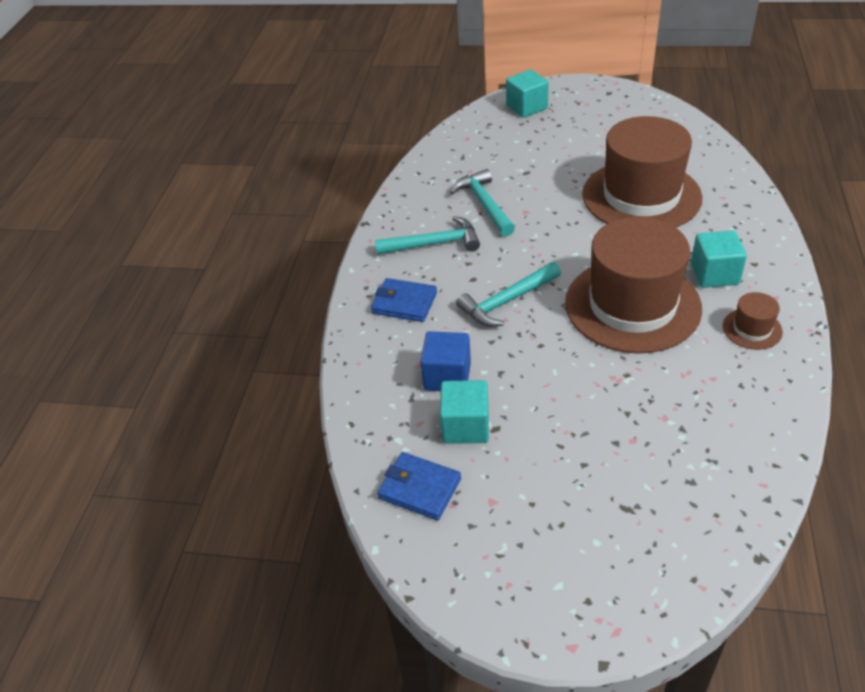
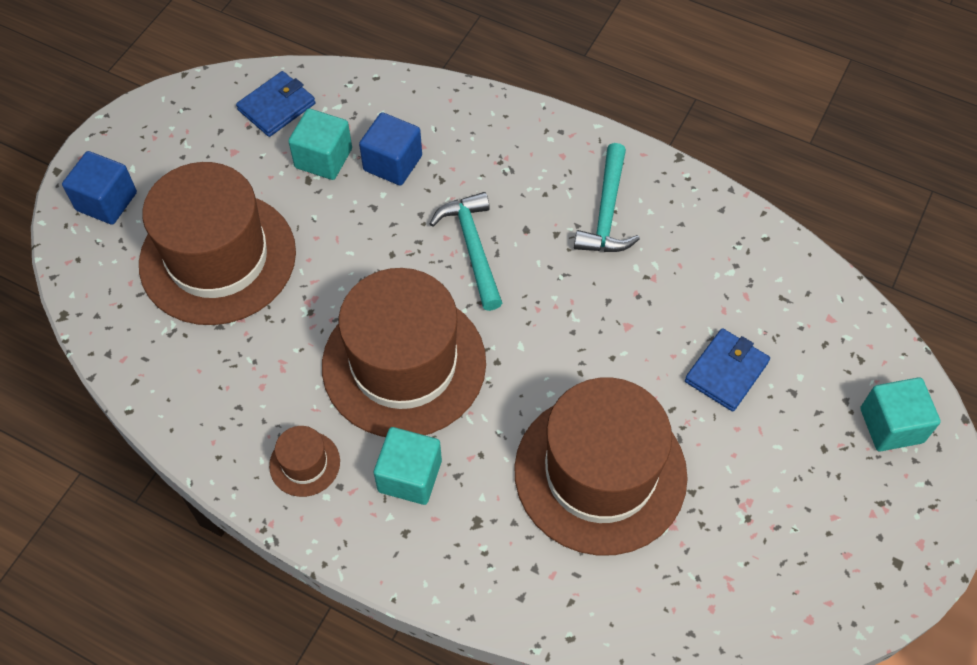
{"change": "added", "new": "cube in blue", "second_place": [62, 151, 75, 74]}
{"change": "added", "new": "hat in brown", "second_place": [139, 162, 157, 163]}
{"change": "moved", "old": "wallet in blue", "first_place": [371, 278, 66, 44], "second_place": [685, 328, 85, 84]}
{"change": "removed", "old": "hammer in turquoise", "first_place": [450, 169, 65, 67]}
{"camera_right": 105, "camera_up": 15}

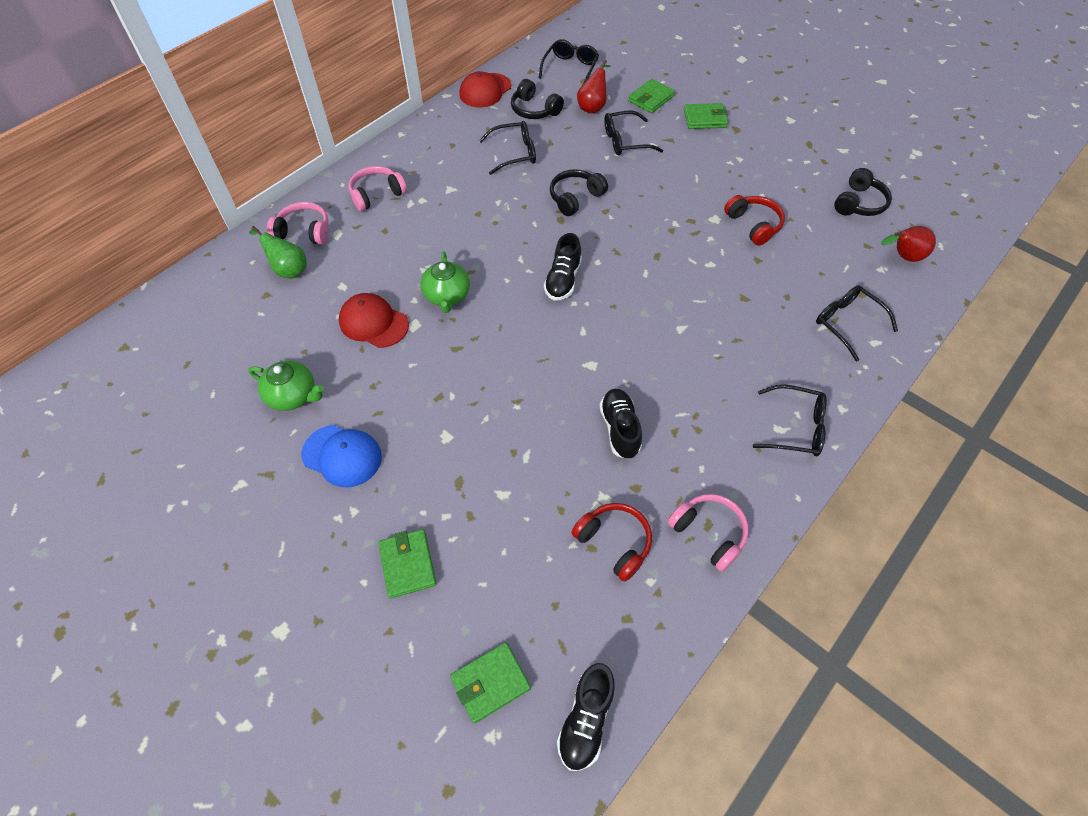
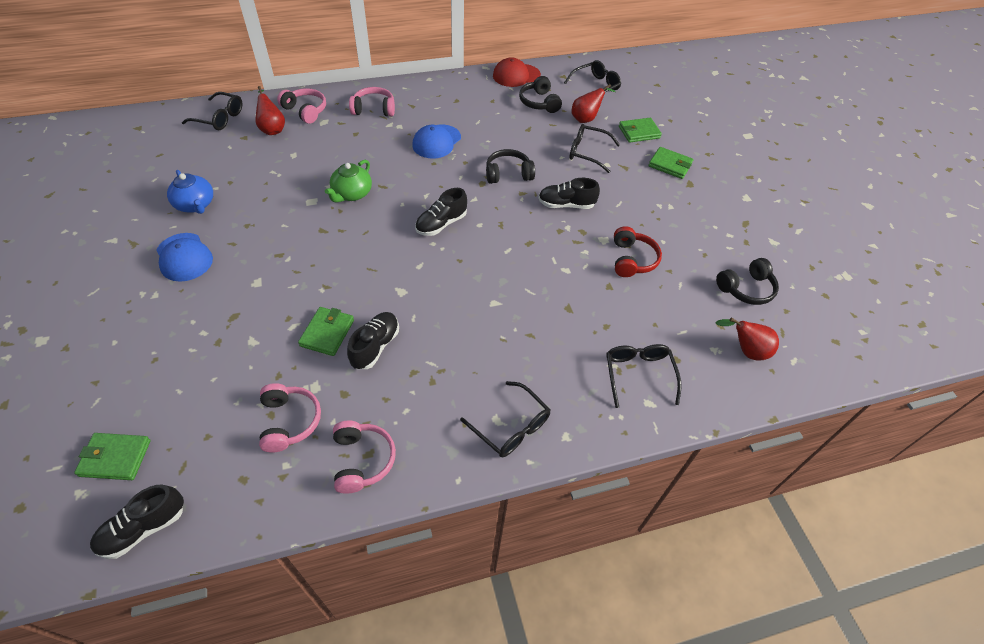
{"change": "recoloured", "old": "teapot in green", "new": "teapot in blue", "first_place": [248, 361, 76, 50], "second_place": [167, 170, 46, 44]}
{"change": "moved", "old": "glasses in black", "first_place": [479, 121, 57, 54], "second_place": [182, 92, 60, 38]}
{"change": "recoloured", "old": "pear in green", "new": "pear in red", "first_place": [249, 226, 58, 53], "second_place": [256, 86, 29, 49]}
{"change": "recoloured", "old": "headphones in red", "new": "headphones in pink", "first_place": [571, 503, 81, 79], "second_place": [259, 383, 62, 69]}
{"change": "moved", "old": "wallet in green", "first_place": [378, 529, 59, 69], "second_place": [298, 307, 56, 49]}
{"change": "added", "new": "cap in blue", "second_place": [412, 125, 49, 33]}
{"change": "added", "new": "shoe in black", "second_place": [538, 178, 62, 31]}
{"change": "removed", "old": "cap in red", "first_place": [339, 293, 70, 55]}
{"camera_right": 30, "camera_up": -5}

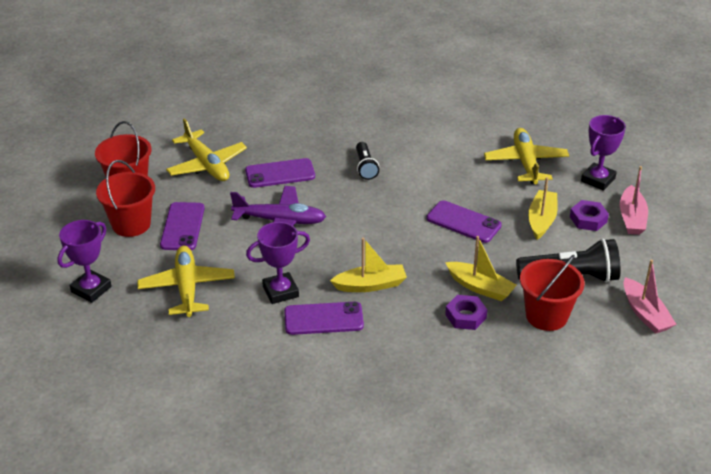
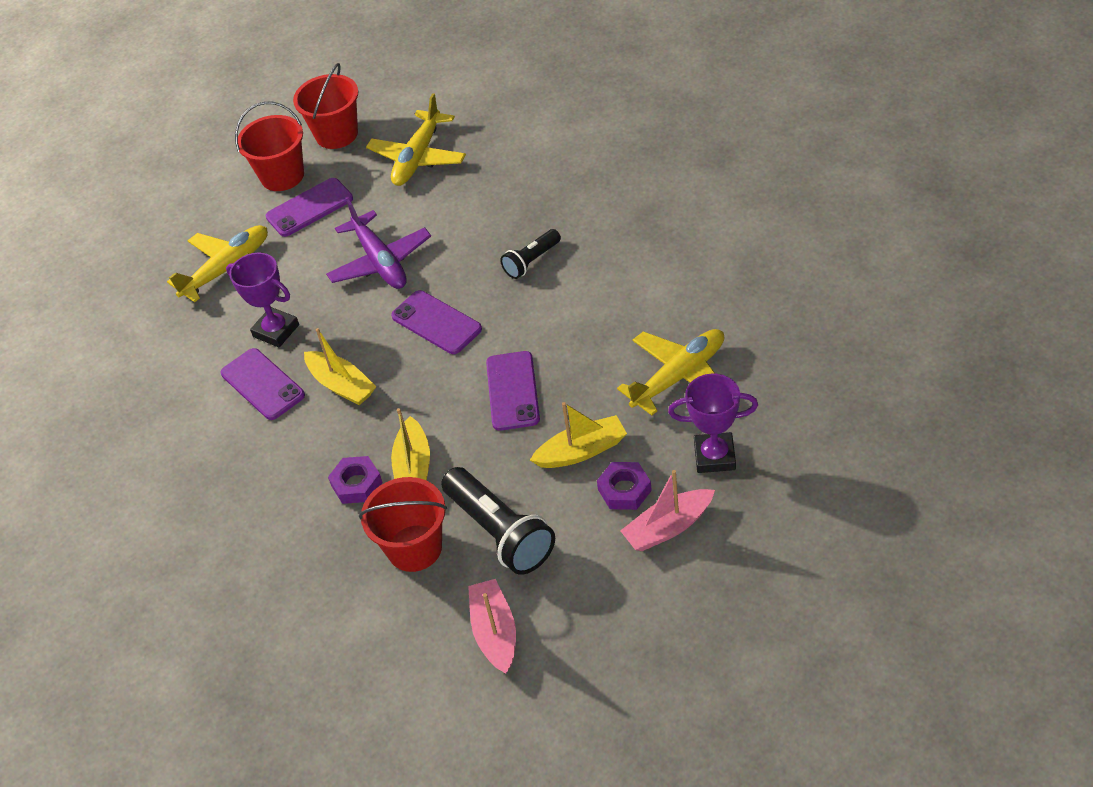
{"change": "moved", "old": "phone in purple", "first_place": [245, 158, 70, 30], "second_place": [391, 290, 91, 64]}
{"change": "turned", "old": "boat in pink", "first_place": [624, 260, 53, 74], "second_place": [468, 579, 48, 95], "degrees": 135}
{"change": "removed", "old": "trophy in purple", "first_place": [57, 220, 55, 83]}
{"camera_right": 60, "camera_up": 10}

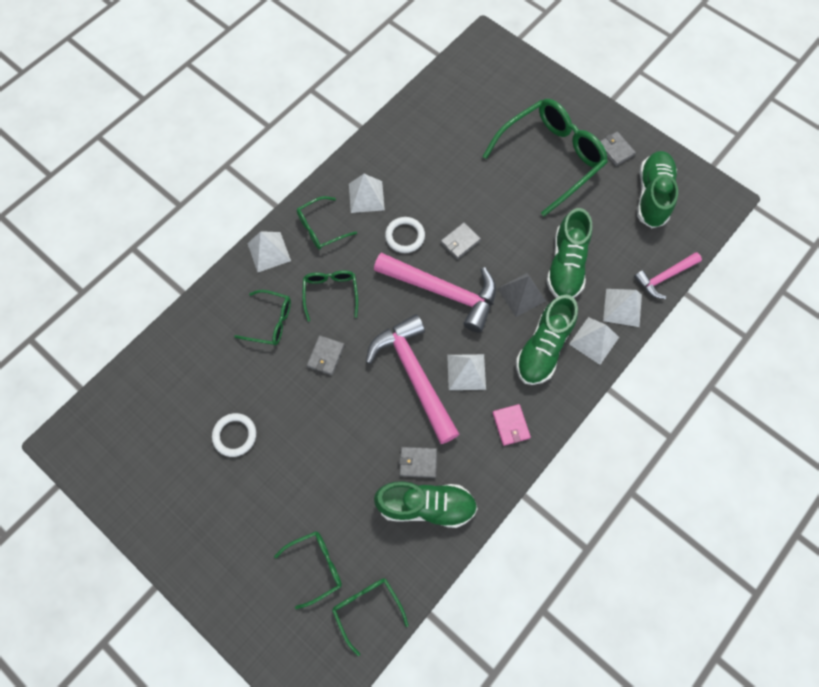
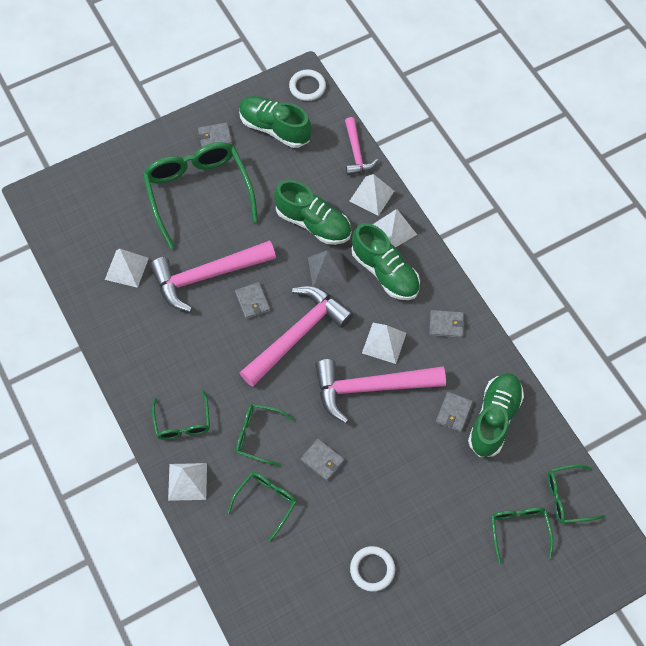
{"change": "moved", "old": "pyramid in white", "first_place": [349, 174, 36, 39], "second_place": [105, 249, 44, 39]}
{"change": "added", "new": "hammer in pink", "second_place": [150, 240, 126, 72]}
{"change": "moved", "old": "ring in white", "first_place": [385, 217, 40, 36], "second_place": [289, 69, 37, 32]}
{"change": "recoloured", "old": "wallet in pink", "new": "wallet in grey", "first_place": [493, 404, 38, 42], "second_place": [429, 310, 36, 28]}
{"camera_right": -70, "camera_up": -5}

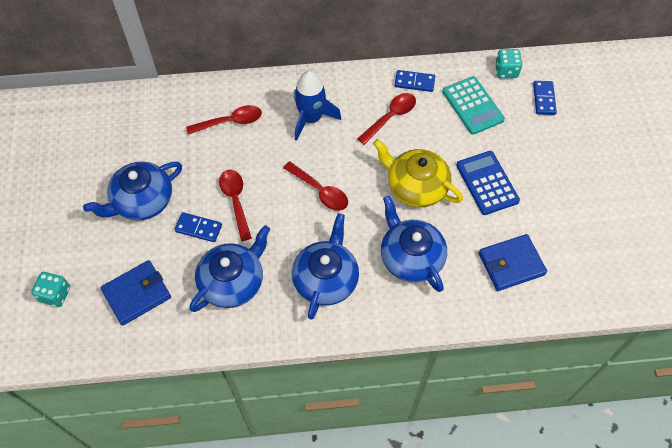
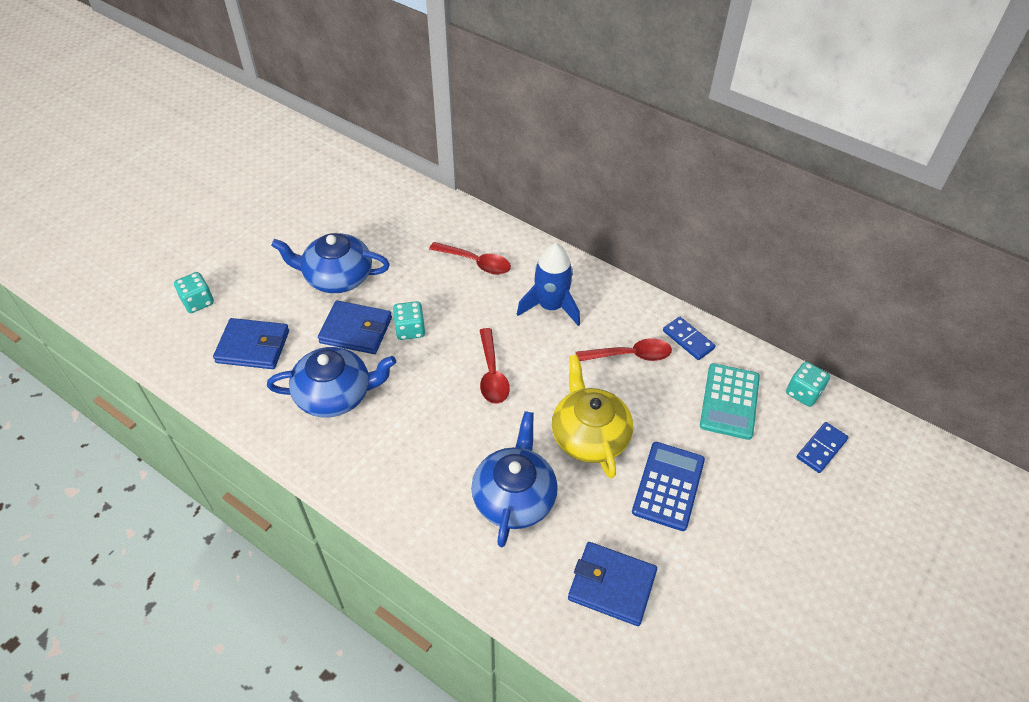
{"change": "replaced", "old": "domino in blue", "new": "wallet in blue", "first_place": [174, 212, 48, 30], "second_place": [318, 300, 74, 54]}
{"change": "replaced", "old": "spoon in red", "new": "dice in turquoise", "first_place": [219, 170, 33, 71], "second_place": [393, 301, 32, 39]}
{"change": "removed", "old": "teapot in blue", "first_place": [292, 213, 67, 107]}
{"camera_right": 40, "camera_up": -10}

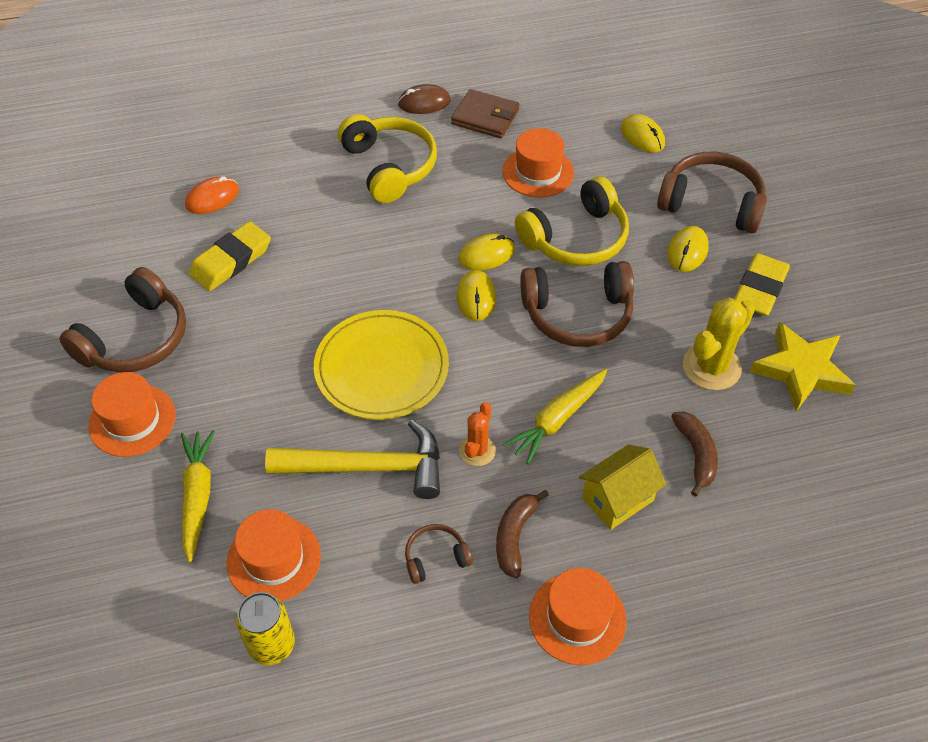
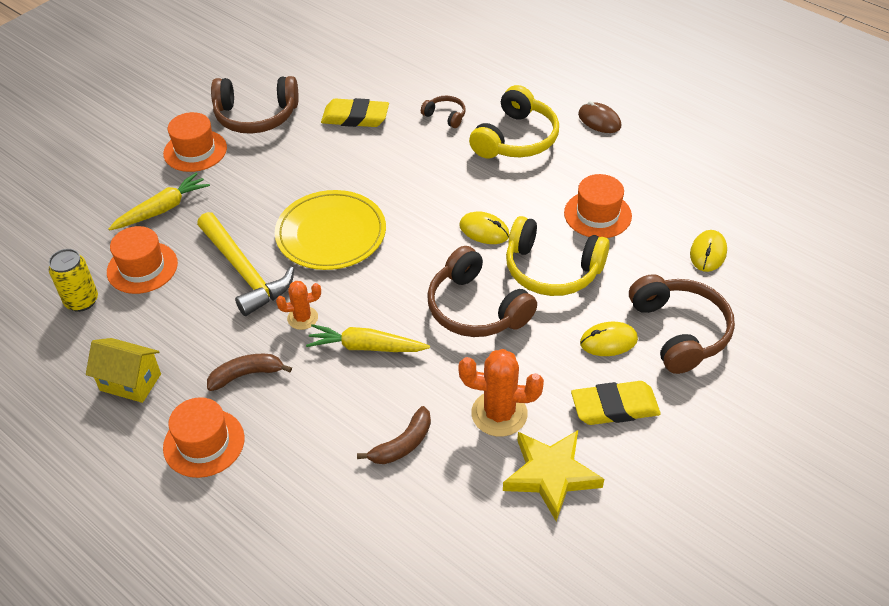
{"change": "moved", "old": "house in yellow", "first_place": [579, 444, 87, 86], "second_place": [86, 338, 75, 65]}
{"change": "moved", "old": "headphones in brown", "first_place": [405, 524, 68, 60], "second_place": [421, 96, 45, 32]}
{"change": "recoloured", "old": "cactus in yellow", "new": "cactus in orange", "first_place": [683, 298, 72, 92], "second_place": [458, 349, 86, 88]}
{"change": "removed", "old": "mouse in orange", "first_place": [185, 176, 54, 38]}
{"change": "removed", "old": "wallet in brown", "first_place": [451, 89, 68, 49]}
{"change": "removed", "old": "mouse in yellow", "first_place": [456, 270, 40, 51]}
{"camera_right": 55, "camera_up": -5}

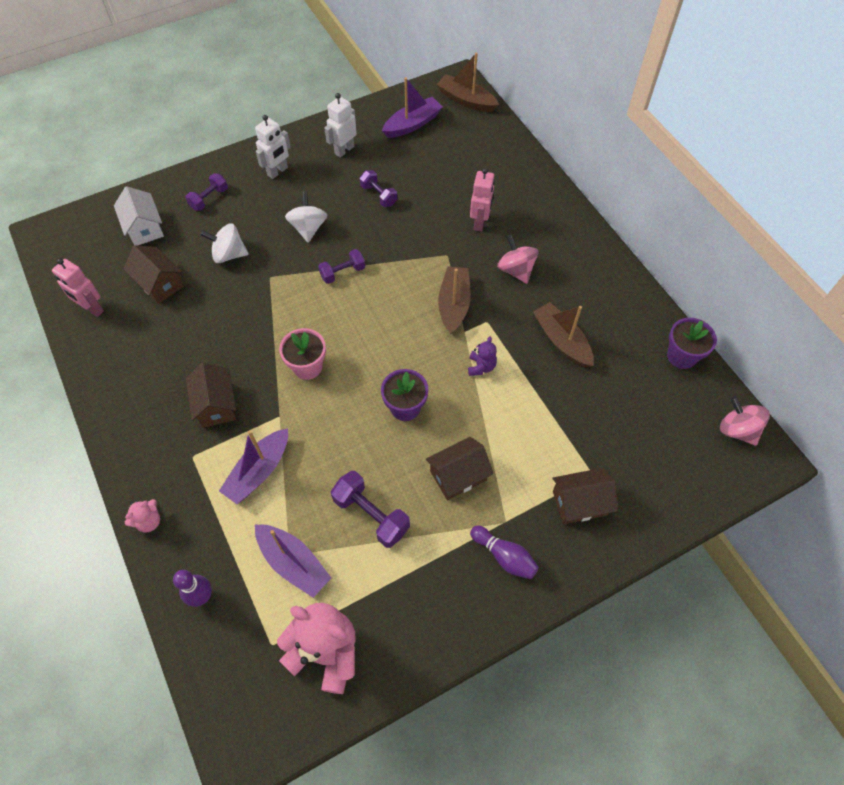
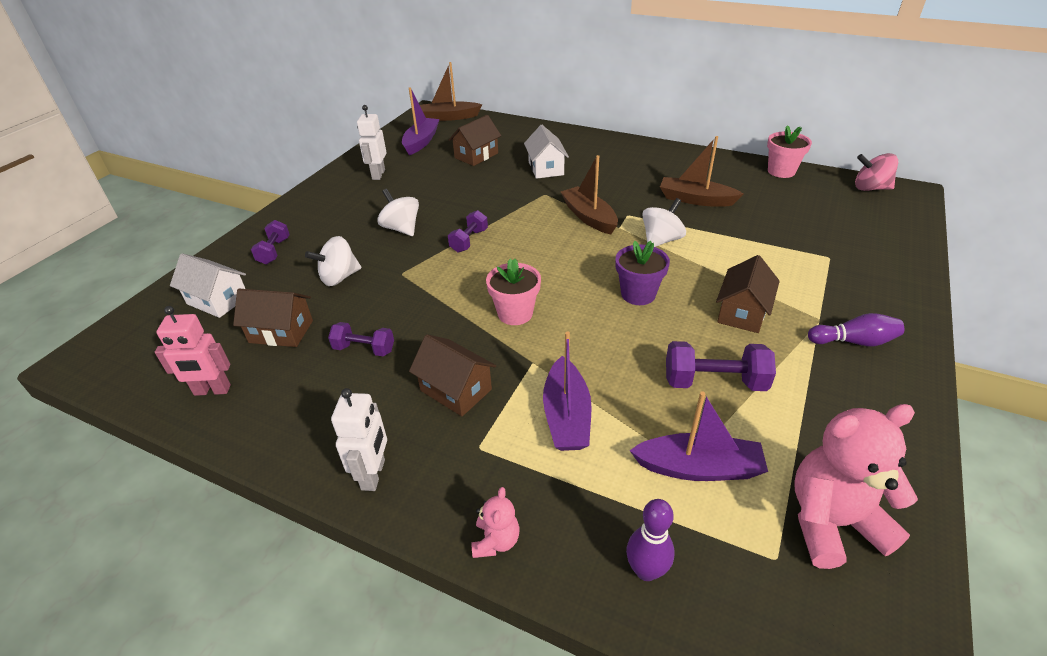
{"change": "moved", "old": "dumbbell in purple", "first_place": [360, 170, 37, 37], "second_place": [328, 322, 66, 34]}
{"change": "moved", "old": "robot in white", "first_place": [255, 115, 36, 64], "second_place": [331, 388, 56, 103]}
{"change": "moved", "old": "house in brown", "first_place": [553, 468, 65, 56], "second_place": [449, 115, 52, 51]}
{"change": "replaced", "old": "robot in pink", "new": "house in white", "first_place": [470, 168, 25, 64], "second_place": [524, 125, 45, 54]}
{"change": "replaced", "old": "teddy bear in purple", "new": "spinning top in white", "first_place": [468, 336, 29, 40], "second_place": [642, 198, 44, 49]}
{"change": "recoloured", "old": "flower pot in purple", "new": "flower pot in pink", "first_place": [667, 318, 50, 51], "second_place": [767, 125, 45, 53]}
{"change": "removed", "old": "spinning top in pink", "first_place": [497, 234, 41, 50]}
{"camera_right": -35, "camera_up": -20}

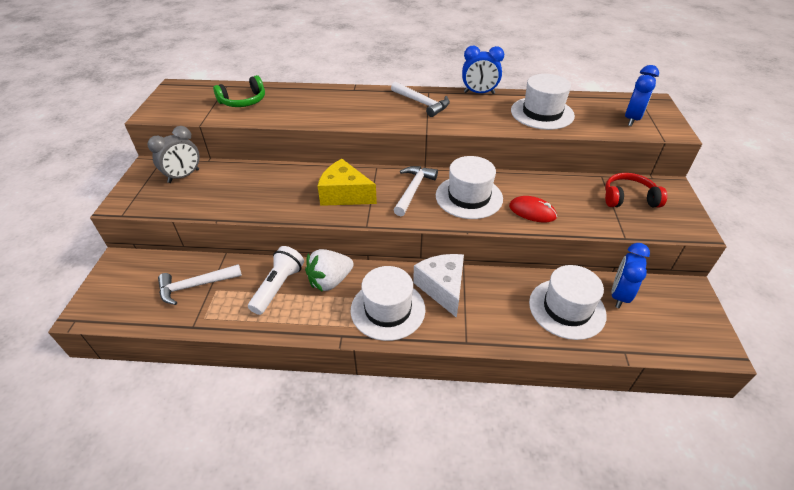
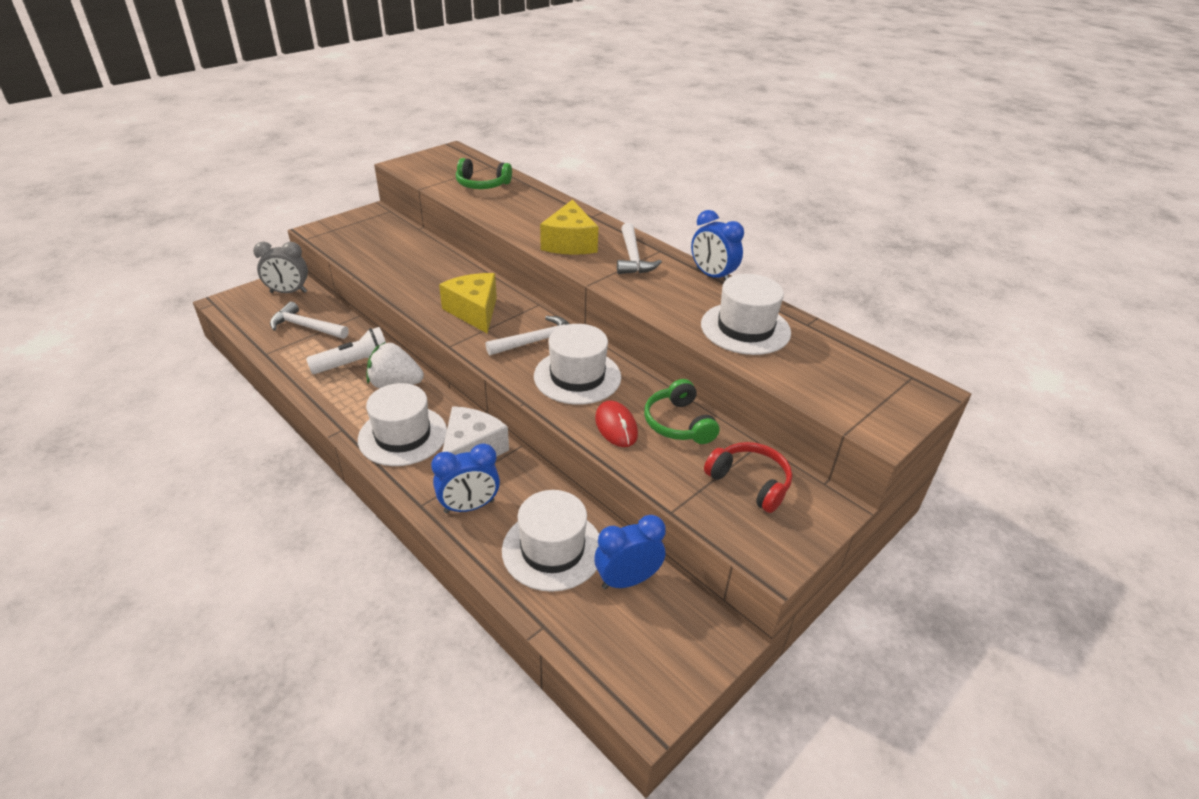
{"change": "moved", "old": "clock in grey", "first_place": [147, 126, 53, 57], "second_place": [253, 242, 55, 51]}
{"change": "moved", "old": "clock in blue", "first_place": [625, 65, 34, 61], "second_place": [431, 443, 69, 70]}
{"change": "added", "new": "cheese in yellow", "second_place": [540, 200, 58, 55]}
{"change": "added", "new": "headphones in green", "second_place": [644, 379, 75, 65]}
{"camera_right": 40, "camera_up": -5}

